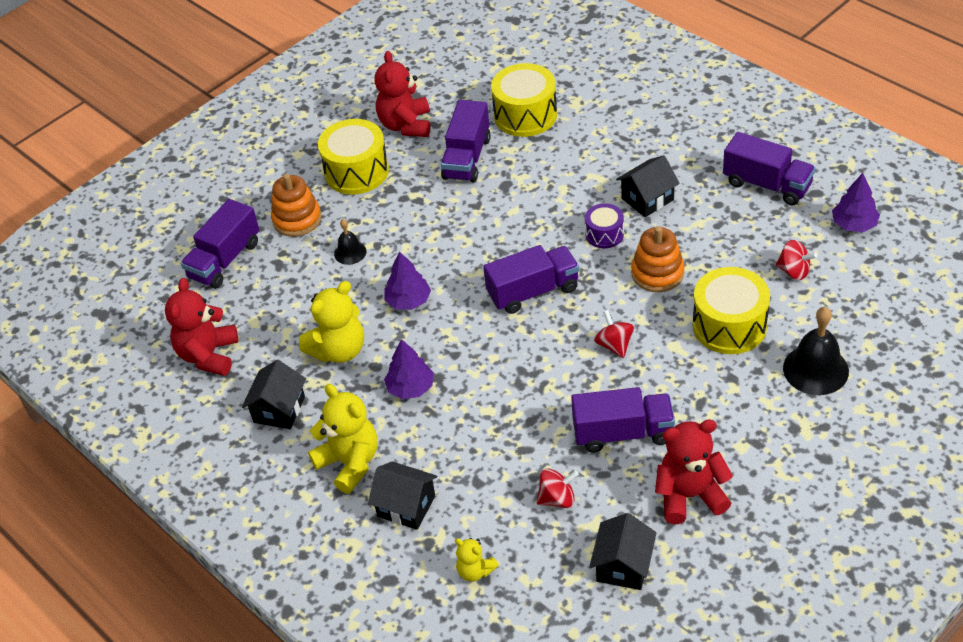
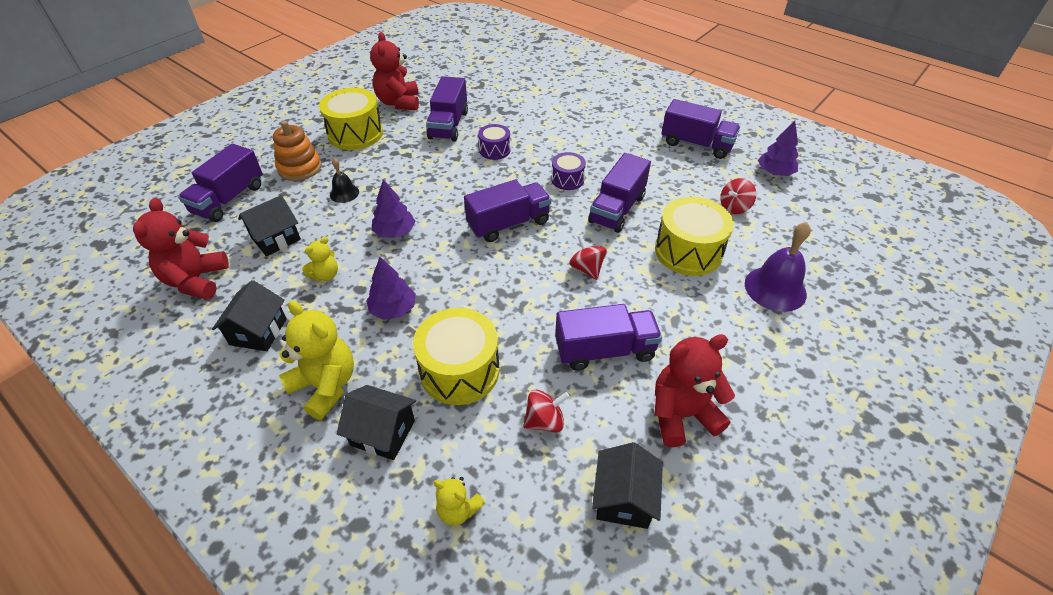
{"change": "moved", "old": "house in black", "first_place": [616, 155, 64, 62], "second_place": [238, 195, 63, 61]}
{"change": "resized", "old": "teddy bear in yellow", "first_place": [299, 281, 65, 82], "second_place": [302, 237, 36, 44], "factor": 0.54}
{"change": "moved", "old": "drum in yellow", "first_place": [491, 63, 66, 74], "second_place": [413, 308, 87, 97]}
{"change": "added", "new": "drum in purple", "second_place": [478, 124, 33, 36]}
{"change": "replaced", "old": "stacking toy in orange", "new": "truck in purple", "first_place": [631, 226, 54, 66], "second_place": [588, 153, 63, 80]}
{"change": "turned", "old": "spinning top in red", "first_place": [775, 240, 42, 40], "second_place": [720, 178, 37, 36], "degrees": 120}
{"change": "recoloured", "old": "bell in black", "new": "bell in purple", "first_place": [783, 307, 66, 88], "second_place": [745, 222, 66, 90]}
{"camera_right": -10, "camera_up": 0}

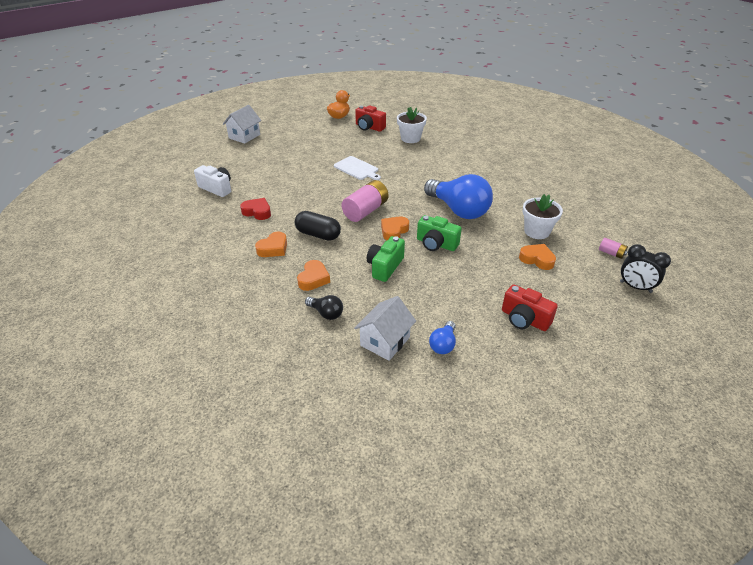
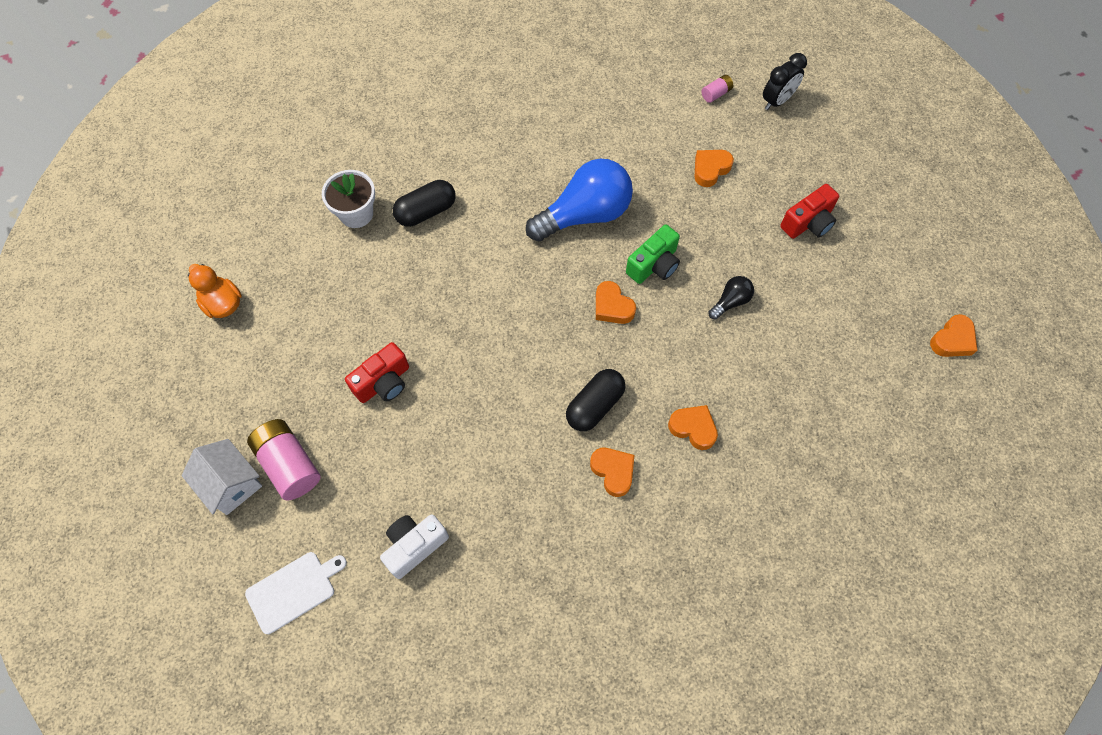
{"change": "moved", "old": "cutting board in white", "first_place": [334, 156, 47, 24], "second_place": [245, 552, 102, 82]}
{"change": "moved", "old": "battery in pink", "first_place": [341, 180, 48, 42], "second_place": [247, 419, 73, 82]}
{"change": "moved", "old": "camera in red", "first_place": [355, 105, 31, 27], "second_place": [345, 342, 64, 61]}
{"change": "added", "new": "capsule in black", "second_place": [393, 180, 63, 47]}
{"change": "moved", "old": "light bulb in black", "first_place": [305, 295, 38, 25], "second_place": [708, 276, 46, 44]}
{"change": "added", "new": "heart in orange", "second_place": [930, 314, 47, 43]}
{"change": "removed", "old": "heart in red", "first_place": [240, 198, 31, 22]}
{"change": "removed", "old": "house in white", "first_place": [354, 296, 62, 65]}
{"change": "removed", "old": "camera in green", "first_place": [367, 236, 38, 46]}
{"change": "removed", "old": "light bulb in blue", "first_place": [429, 321, 27, 33]}
{"change": "removed", "old": "flower pot in white", "first_place": [523, 194, 40, 45]}
{"camera_right": -75, "camera_up": 25}

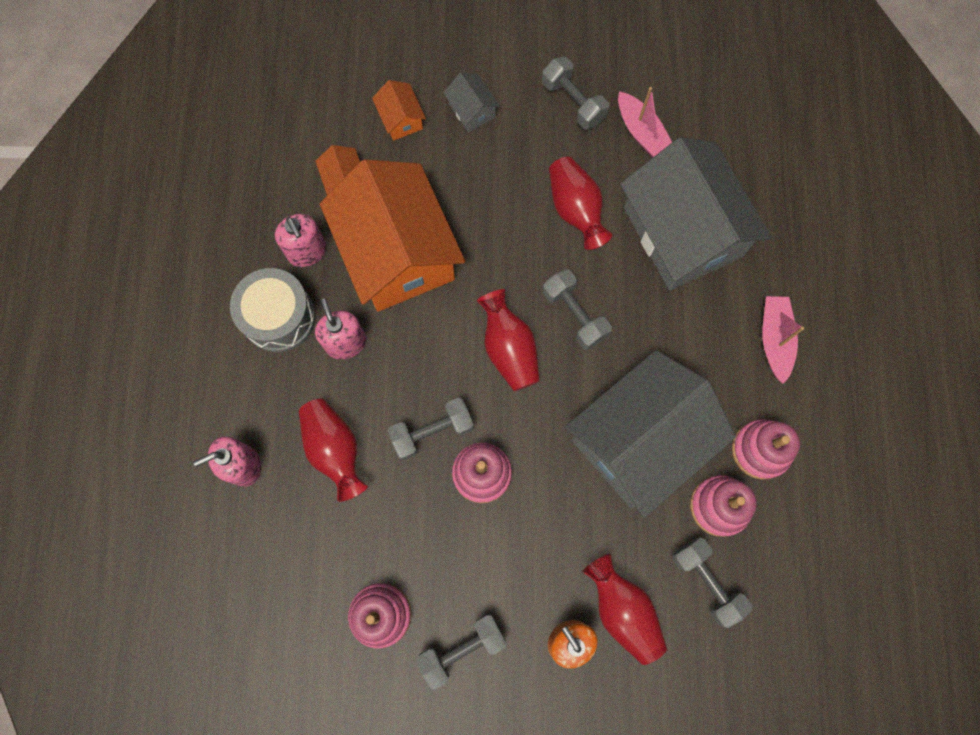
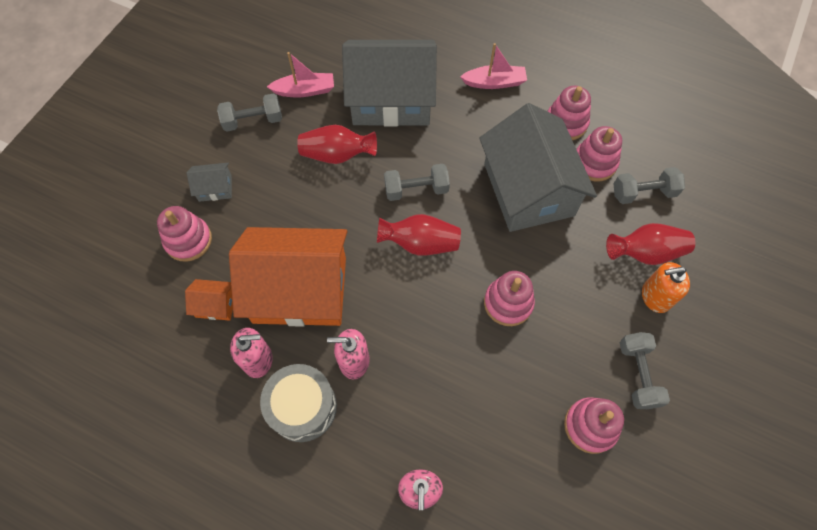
{"change": "replaced", "old": "house in orange", "new": "stacking toy in pink", "first_place": [372, 80, 54, 61], "second_place": [157, 206, 55, 56]}
{"change": "turned", "old": "boat in pink", "first_place": [762, 296, 42, 88], "second_place": [460, 43, 67, 46], "degrees": 150}
{"change": "removed", "old": "vase in red", "first_place": [299, 399, 69, 103]}
{"change": "removed", "old": "dumbbell in grey", "first_place": [388, 398, 86, 62]}
{"camera_right": -65, "camera_up": -10}

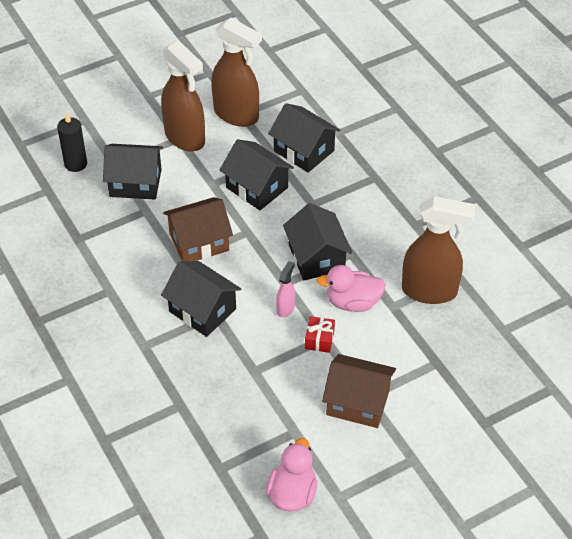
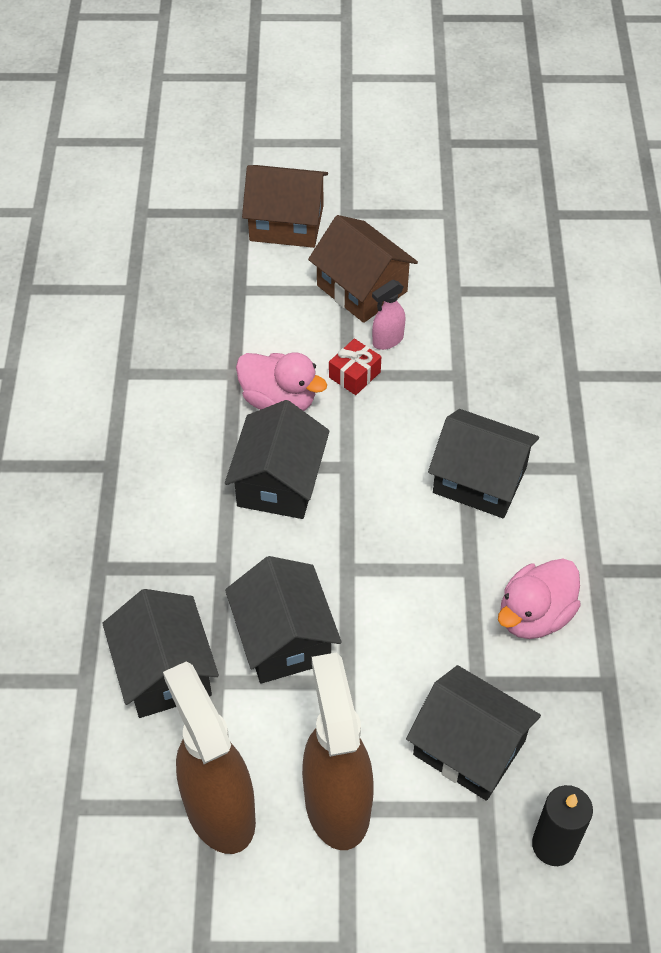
{"change": "moved", "old": "house in brown", "first_place": [163, 197, 70, 64], "second_place": [242, 165, 86, 83]}
{"change": "moved", "old": "spray bottle in pink", "first_place": [276, 261, 19, 56], "second_place": [372, 280, 34, 70]}
{"change": "turned", "old": "house in black", "first_place": [161, 261, 80, 76], "second_place": [428, 409, 111, 109], "degrees": -45}
{"change": "moved", "old": "duck in pink", "first_place": [266, 438, 51, 73], "second_place": [498, 559, 83, 80]}
{"change": "removed", "old": "spray bottle in brown", "first_place": [402, 196, 74, 108]}
{"camera_right": -150, "camera_up": 5}

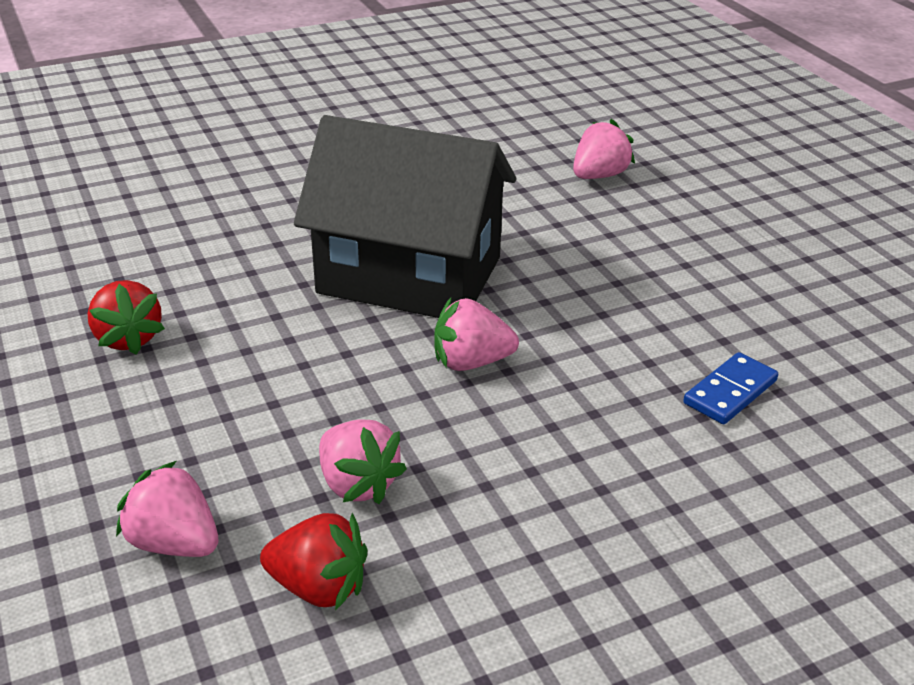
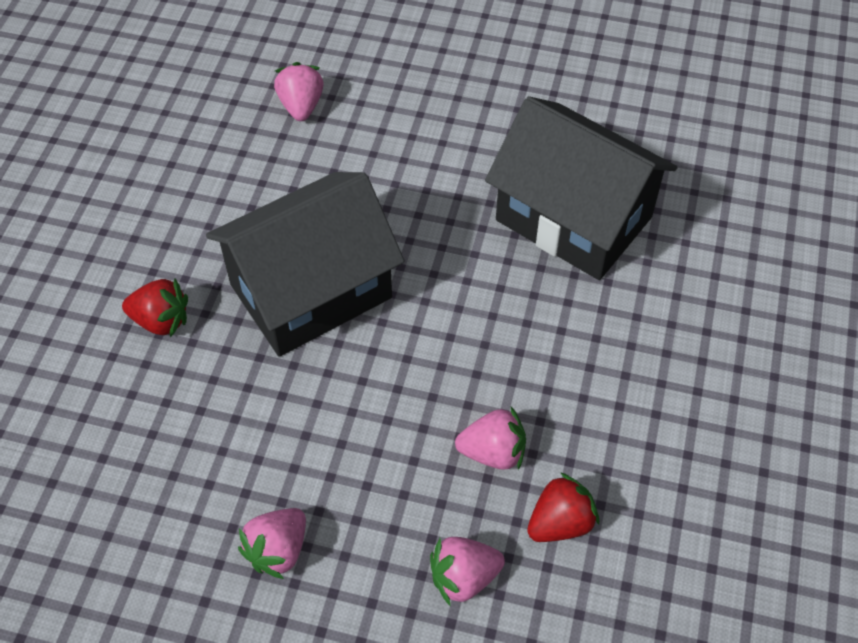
{"change": "moved", "old": "strawberry in red", "first_place": [87, 280, 78, 75], "second_place": [122, 279, 66, 58]}
{"change": "moved", "old": "strawberry in pink", "first_place": [434, 298, 85, 73], "second_place": [238, 508, 68, 71]}
{"change": "replaced", "old": "domino in blue", "new": "house in black", "first_place": [683, 352, 95, 72], "second_place": [485, 96, 192, 184]}
{"camera_right": -50, "camera_up": 20}

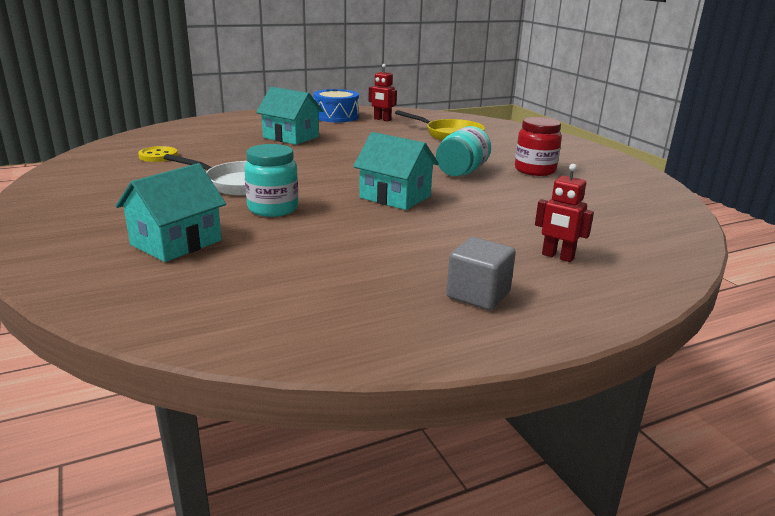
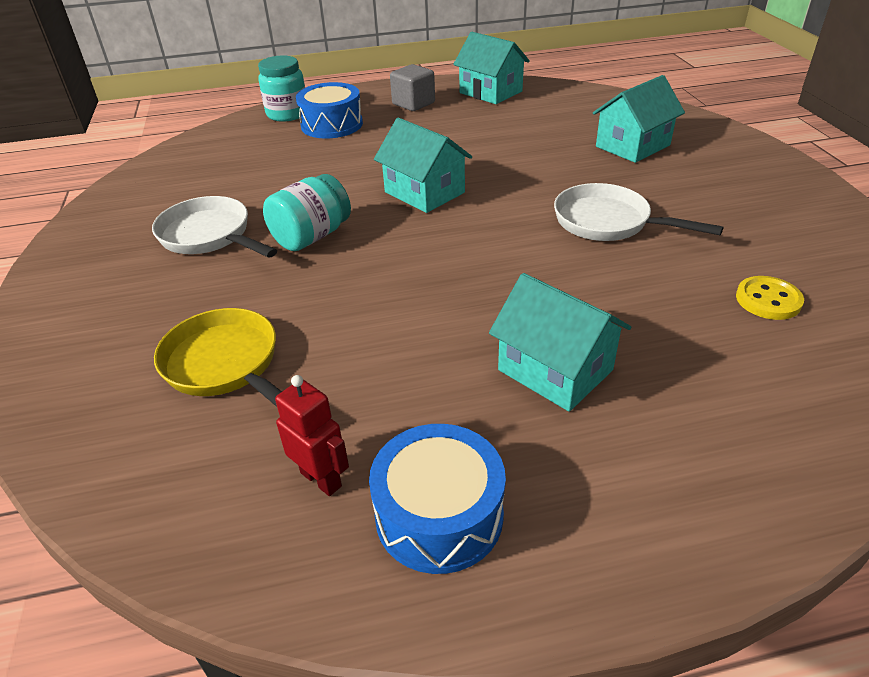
{"change": "replaced", "old": "jar in red", "new": "pan in white", "first_place": [515, 117, 47, 59], "second_place": [152, 196, 125, 62]}
{"change": "moved", "old": "jar in turquoise", "first_place": [244, 144, 54, 73], "second_place": [258, 55, 47, 67]}
{"change": "replaced", "old": "robot in red", "new": "drum in blue", "first_place": [535, 164, 59, 98], "second_place": [296, 82, 67, 57]}
{"change": "added", "new": "house in turquoise", "second_place": [453, 32, 77, 72]}
{"camera_right": -165, "camera_up": 15}

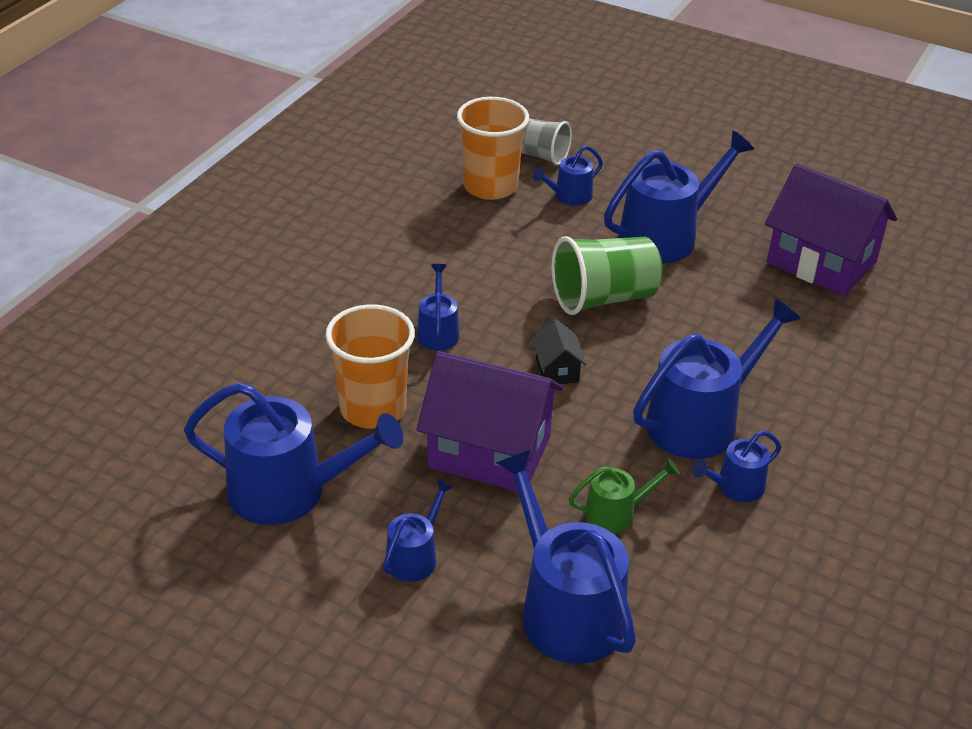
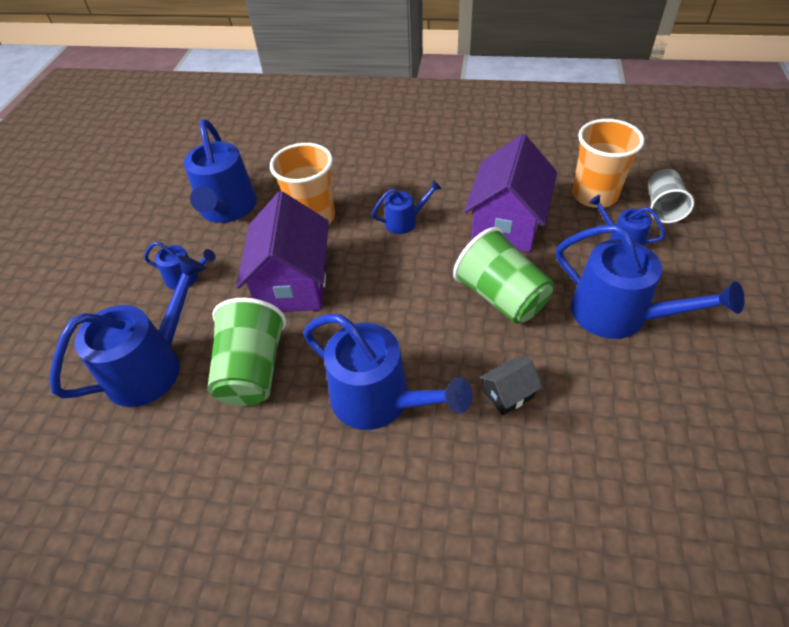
{"change": "replaced", "old": "watering can in green", "new": "cup in green", "first_place": [569, 459, 110, 74], "second_place": [207, 298, 79, 108]}
{"change": "moved", "old": "house in purple", "first_place": [765, 163, 132, 133], "second_place": [464, 134, 93, 118]}
{"change": "moved", "old": "house in black", "first_place": [532, 319, 55, 65], "second_place": [480, 357, 63, 58]}
{"change": "removed", "old": "watering can in blue", "first_place": [692, 430, 89, 72]}
{"camera_right": 75, "camera_up": 10}

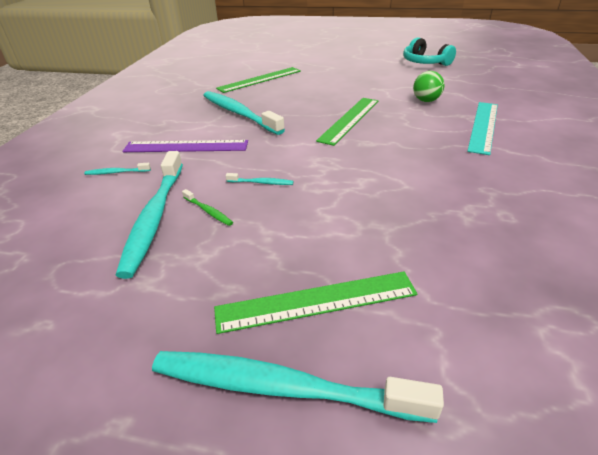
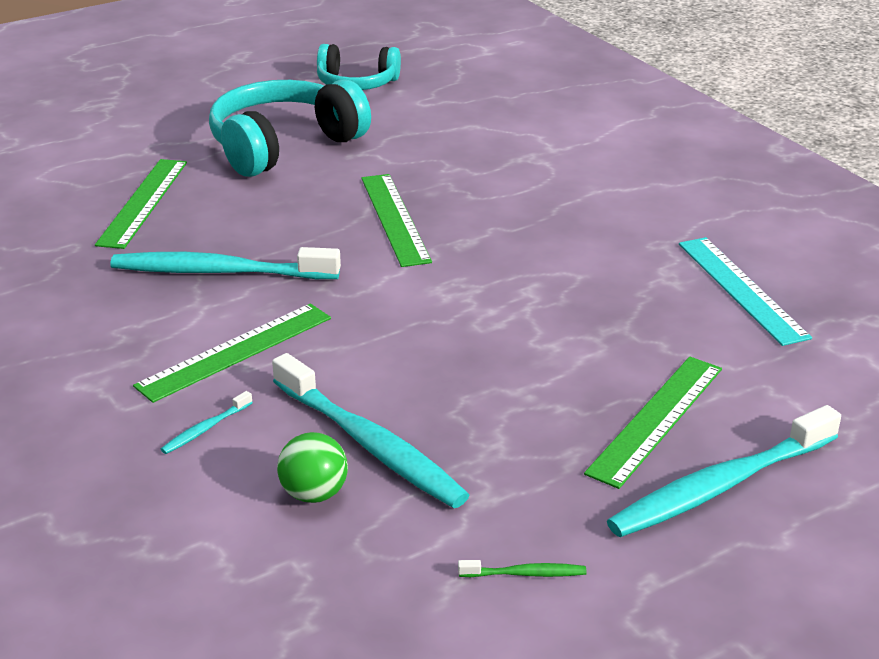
{"change": "recoloured", "old": "ruler in purple", "new": "ruler in green", "first_place": [122, 140, 126, 12], "second_place": [133, 304, 198, 99]}
{"change": "added", "new": "headphones in turquoise", "second_place": [209, 79, 162, 98]}
{"change": "moved", "old": "ball in green", "first_place": [413, 71, 31, 31], "second_place": [277, 432, 71, 71]}
{"change": "moved", "old": "toothbrush in green", "first_place": [182, 189, 51, 37], "second_place": [458, 560, 129, 17]}
{"change": "moved", "old": "ruler in turquoise", "first_place": [467, 102, 31, 53], "second_place": [679, 237, 133, 109]}
{"change": "removed", "old": "toothbrush in turquoise", "first_place": [225, 173, 69, 12]}
{"camera_right": -45, "camera_up": -5}

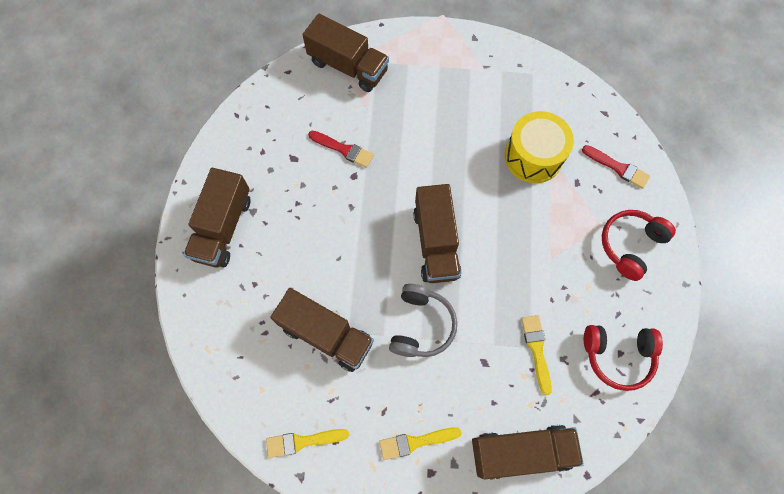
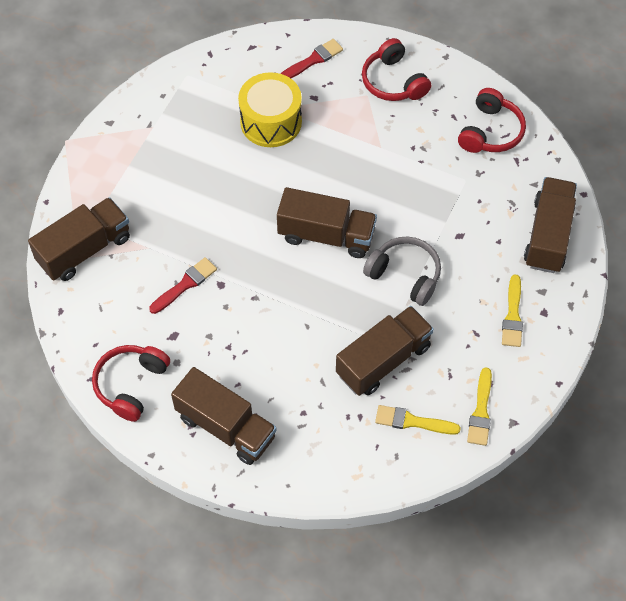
{"change": "added", "new": "headphones in red", "second_place": [92, 345, 78, 77]}
{"change": "moved", "old": "brush in yellow", "first_place": [521, 315, 31, 80], "second_place": [375, 405, 86, 30]}
{"camera_right": -70, "camera_up": -10}

